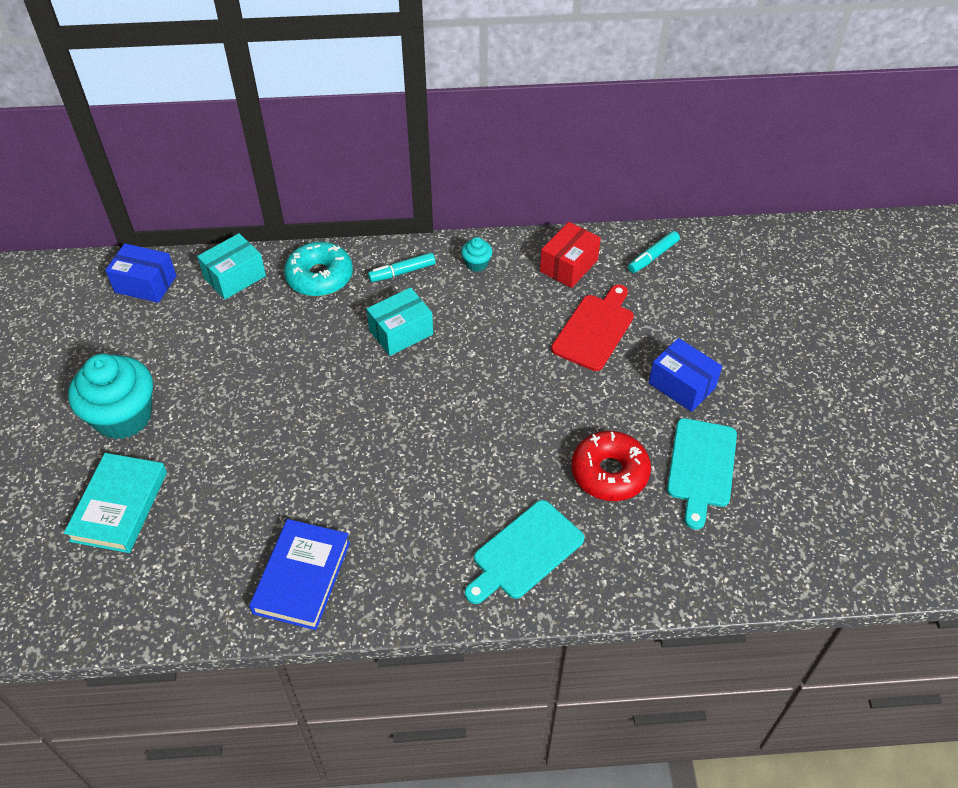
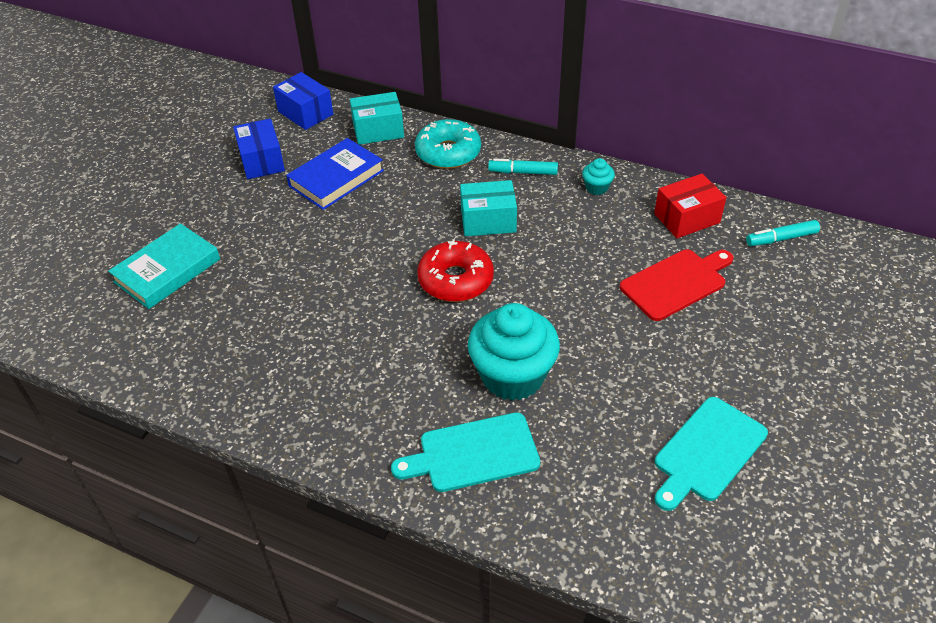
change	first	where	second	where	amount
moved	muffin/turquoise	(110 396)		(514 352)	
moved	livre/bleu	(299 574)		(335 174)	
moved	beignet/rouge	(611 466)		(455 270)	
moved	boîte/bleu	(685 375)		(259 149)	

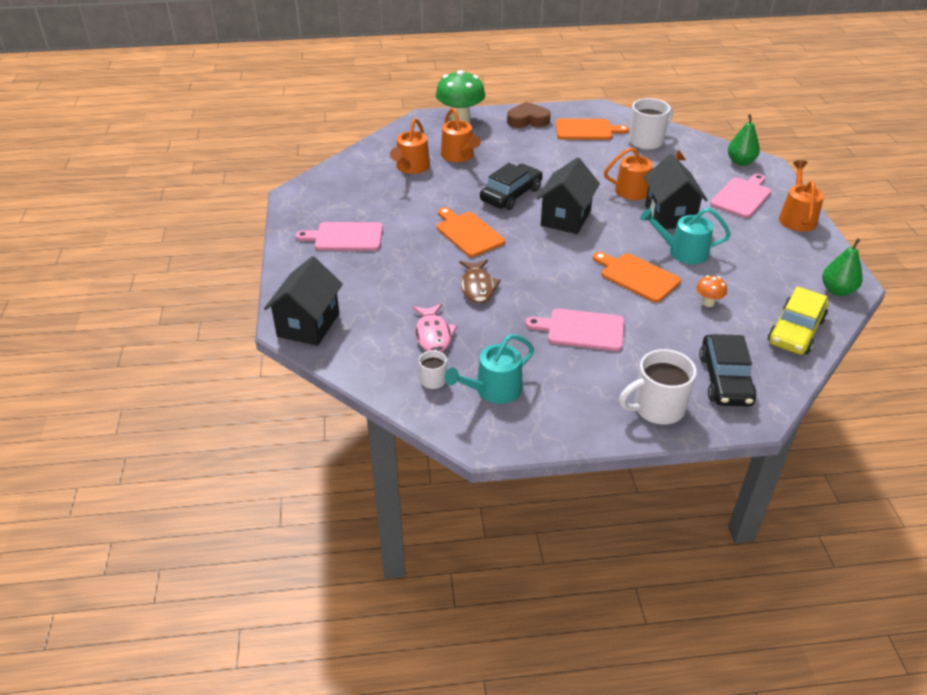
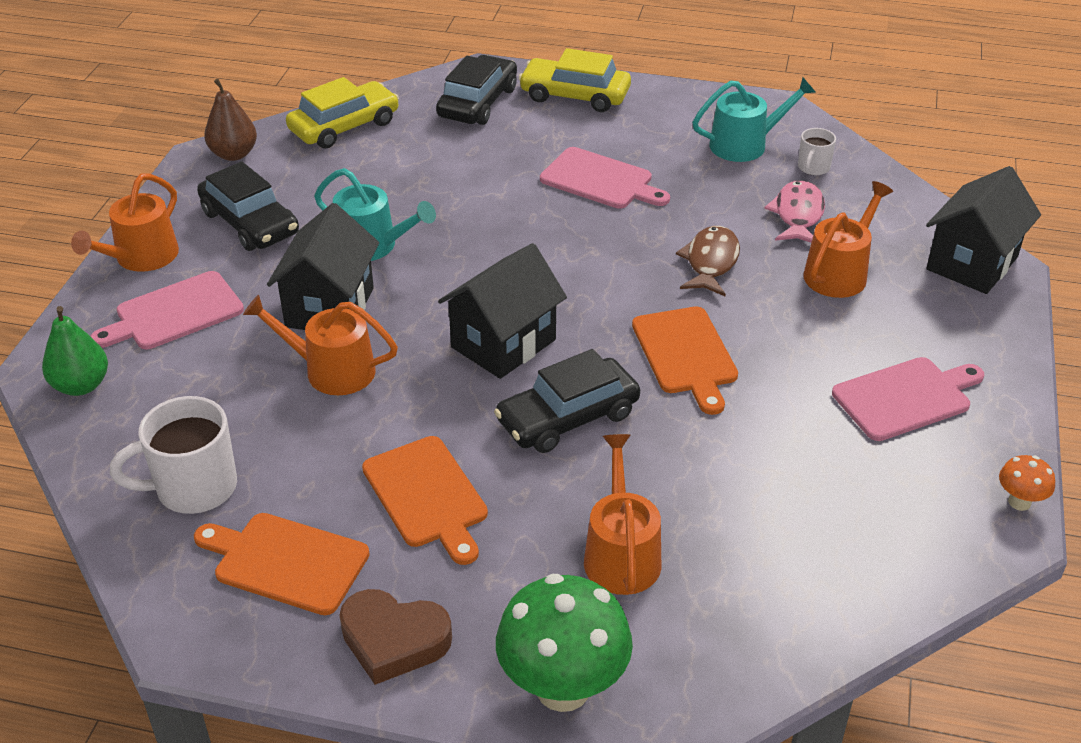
change	first	where	second	where	amount
added			voiture/noir	(248 206)	
moved	arrosoir/orange	(410 146)		(848 239)	
moved	planche à découper/orange	(637 277)		(425 500)	
moved	champignon/orange	(711 291)		(1027 483)	
replaced	tasse/blanc	(658 387)	voiture/jaune	(574 80)	
recoloured	poire/vert	(842 267)	poire/marron	(230 120)	
turned	planche à découper/rose	(339 236)		(908 399)	45 degrees counterclockwise

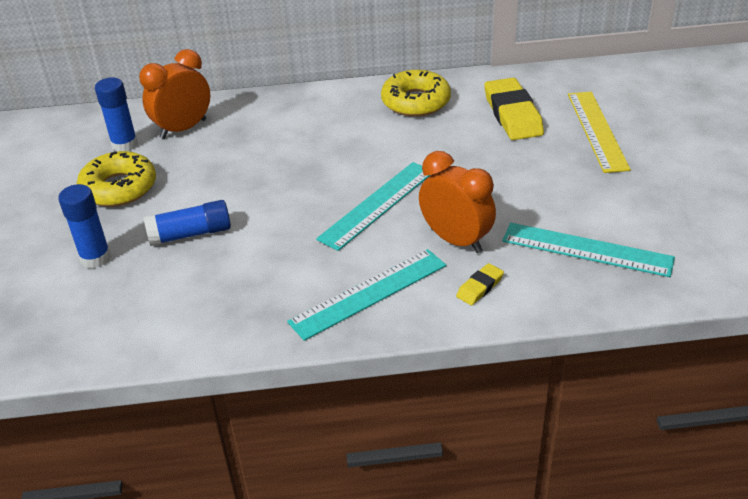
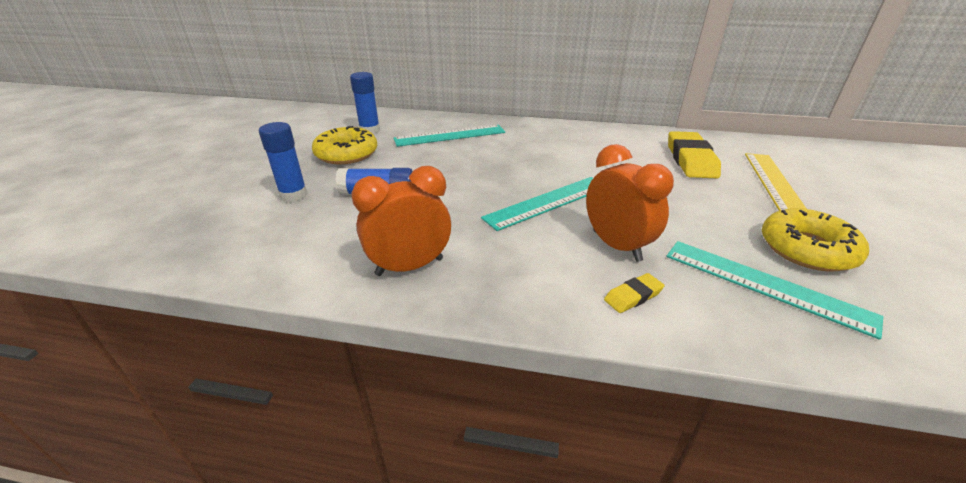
change	first	where	second	where	amount
moved	réveil/orange	(174 94)		(401 221)	
moved	règle/turquoise	(366 295)		(449 136)	
moved	beignet/jaune	(416 93)		(815 240)	

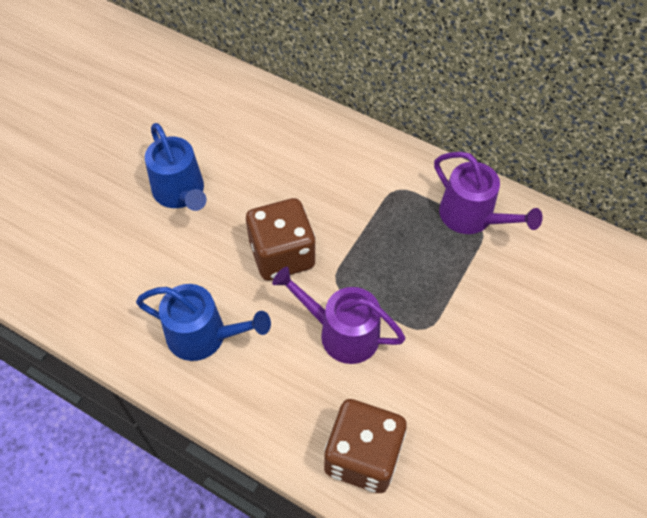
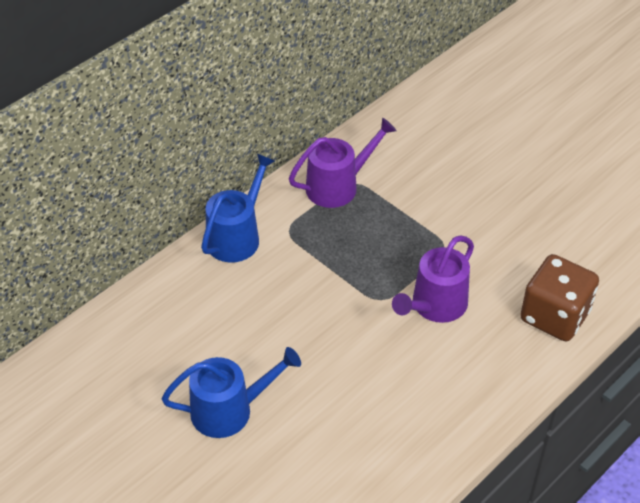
change	first	where	second	where	amount
removed	dé/marron	(281 239)			
moved	arrosoir/bleu	(203 322)		(238 208)	

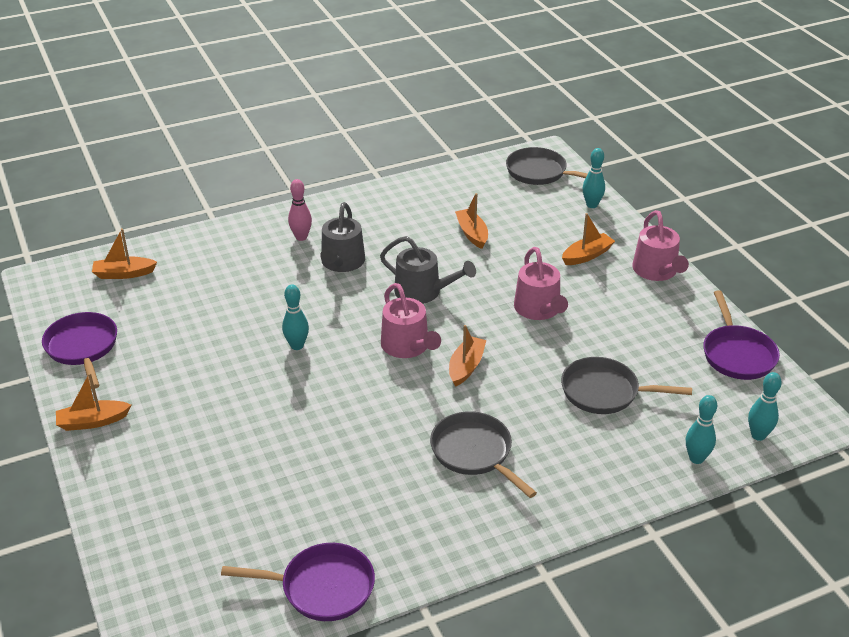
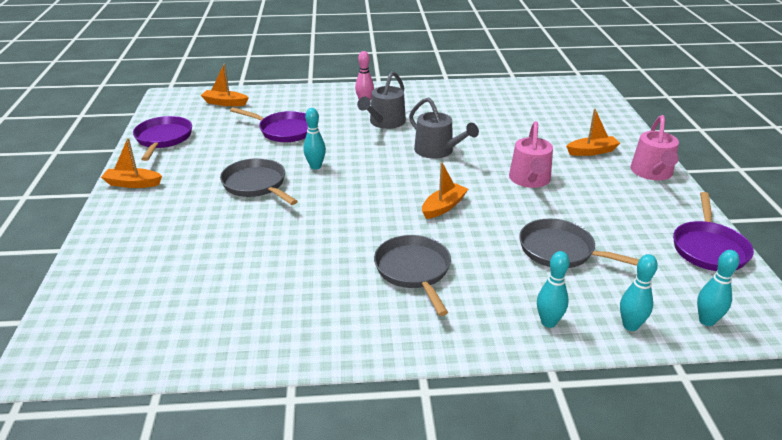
change	first	where	second	where	amount
removed	arrosoir/rose	(411 320)			
removed	bateau/orange	(471 221)			
moved	poêle/violet	(298 582)		(269 124)	
moved	poêle/gris	(547 166)		(259 181)	
moved	quille/turquoise	(593 178)		(553 289)	

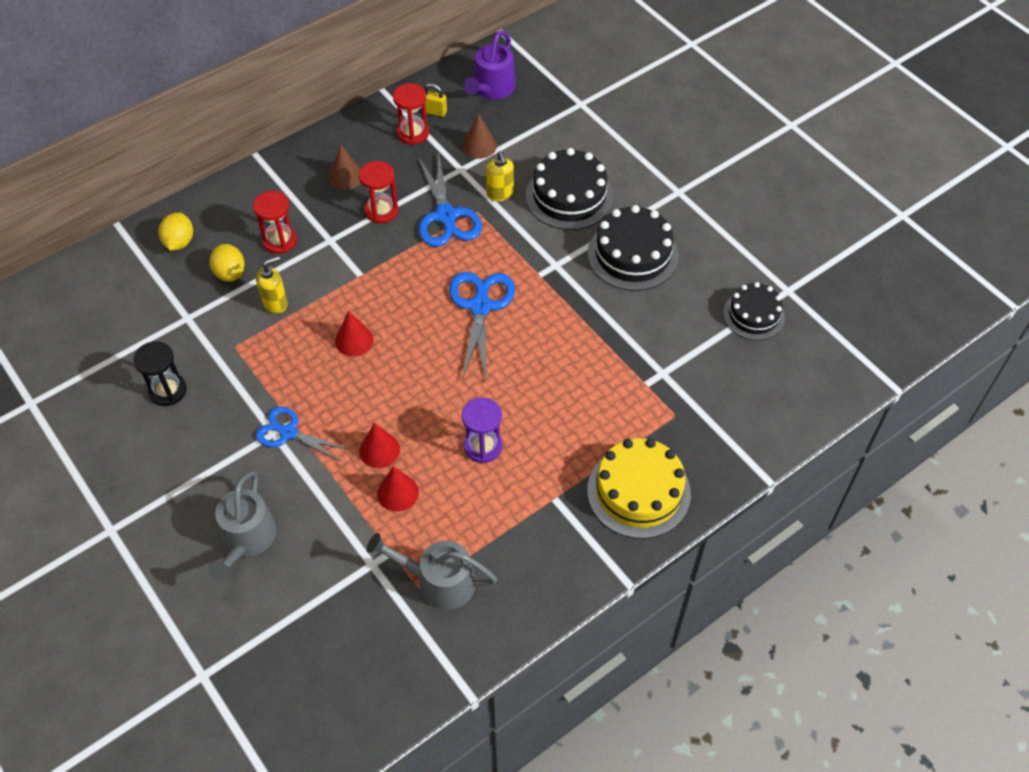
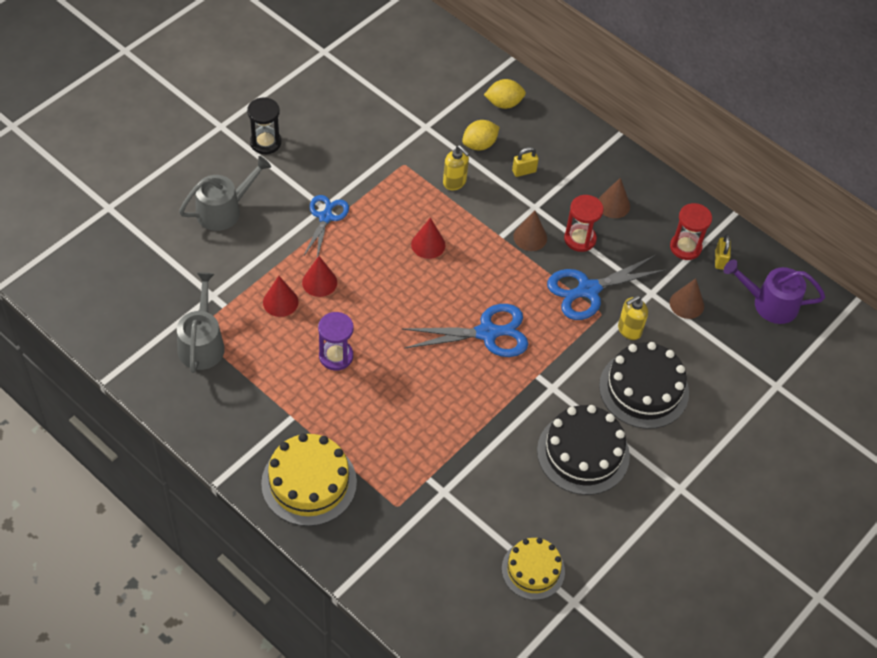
change	first	where	second	where	amount
added			cône/marron	(530 231)	
moved	sablier/noir	(160 373)		(264 125)	
replaced	sablier/rouge	(275 222)	cadenas/jaune	(525 162)	
recoloured	gâteau/noir	(754 311)	gâteau/jaune	(533 569)	
turned	arrosoir/gris	(242 526)		(225 193)	150 degrees clockwise

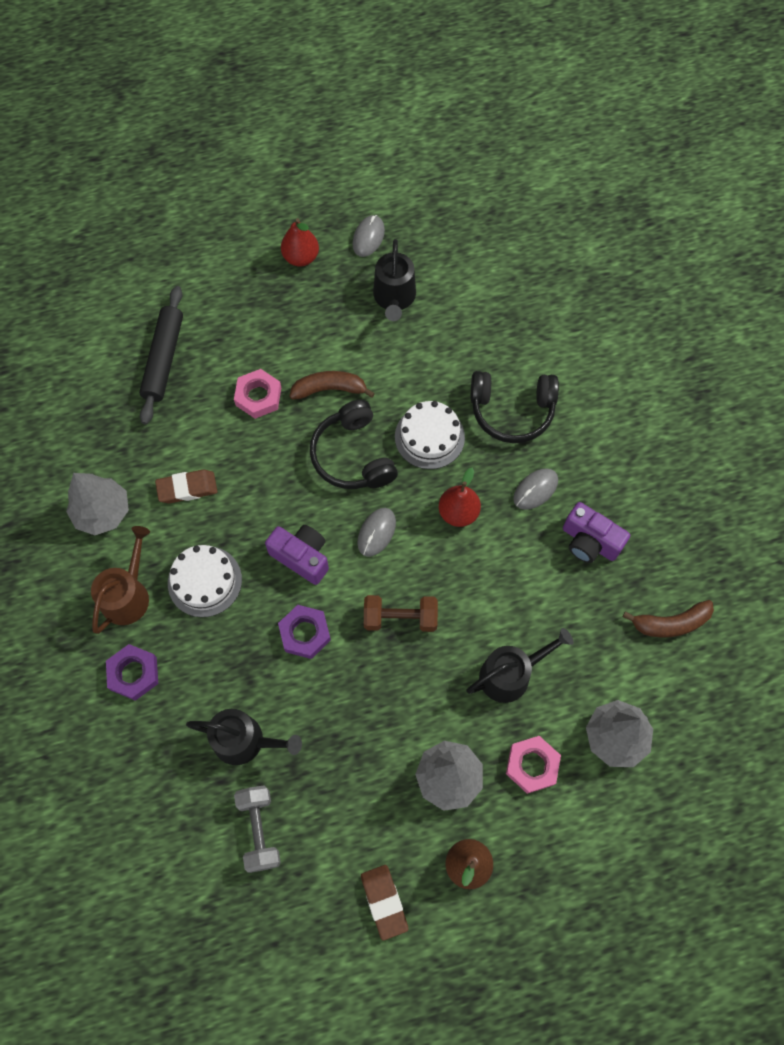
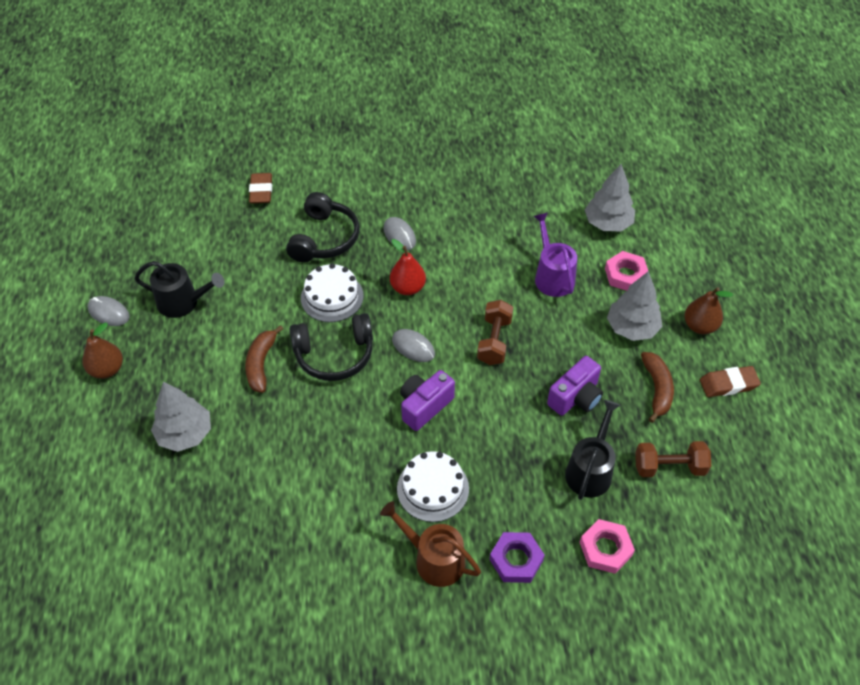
change	first	where	second	where	amount
removed	rouleau à pâtisserie/noir	(161 355)			
removed	écrou/violet	(304 632)			
moved	arbre/gris	(97 504)		(181 417)	
moved	gomme/marron	(186 486)		(260 188)	
moved	écrou/rose	(257 394)		(607 546)	
moved	appareil photo/violet	(596 532)		(575 386)	
moved	banane/marron	(668 619)		(657 387)	
recoloured	haltère/gris	(257 829)	haltère/marron	(673 459)	
recoloured	poire/rouge	(300 242)	poire/marron	(103 351)	
recoloured	arrosoir/noir	(520 665)	arrosoir/violet	(555 255)	

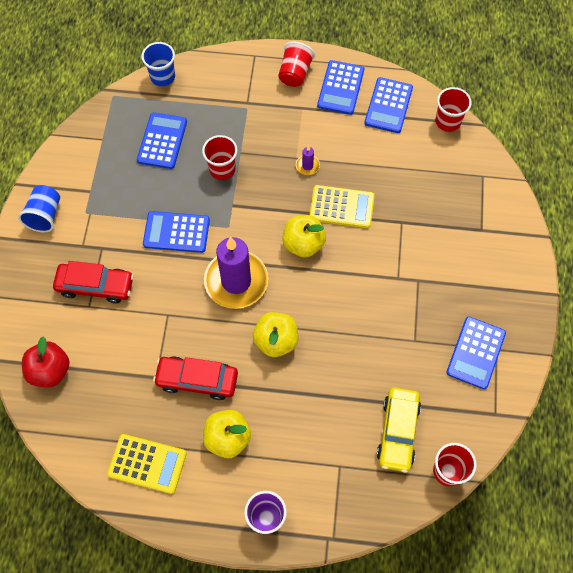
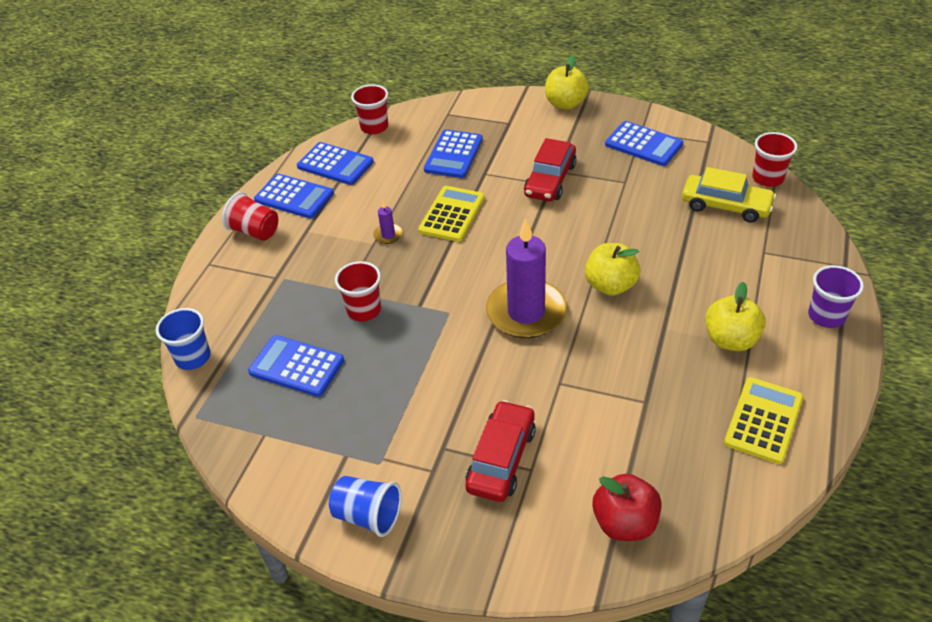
change	first	where	second	where	amount
moved	calculatrice/bleu	(176 232)		(453 154)	
moved	voiture/rouge	(195 378)		(550 169)	
moved	pomme/jaune	(304 236)		(567 82)	

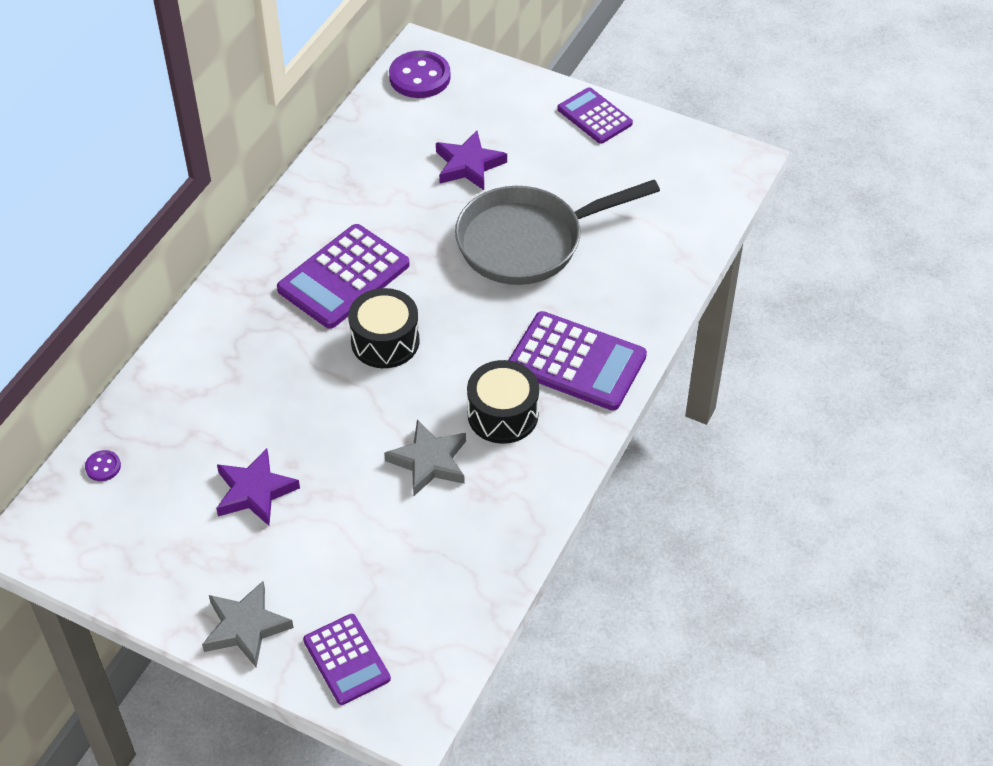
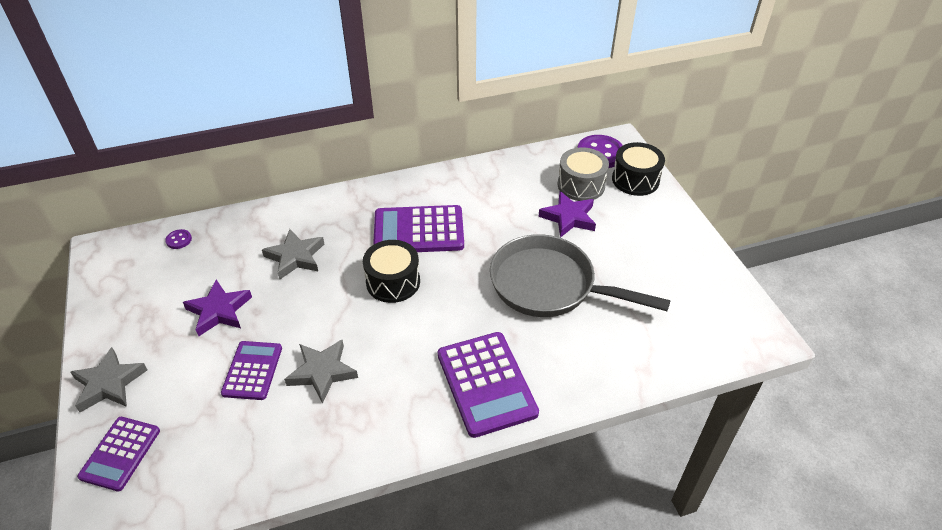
change	first	where	second	where	amount
added			étoile/gris	(293 254)	
added			tambour/gris	(583 174)	
moved	tambour/noir	(503 402)		(638 169)	
moved	calculatrice/violet	(595 115)		(251 370)	

